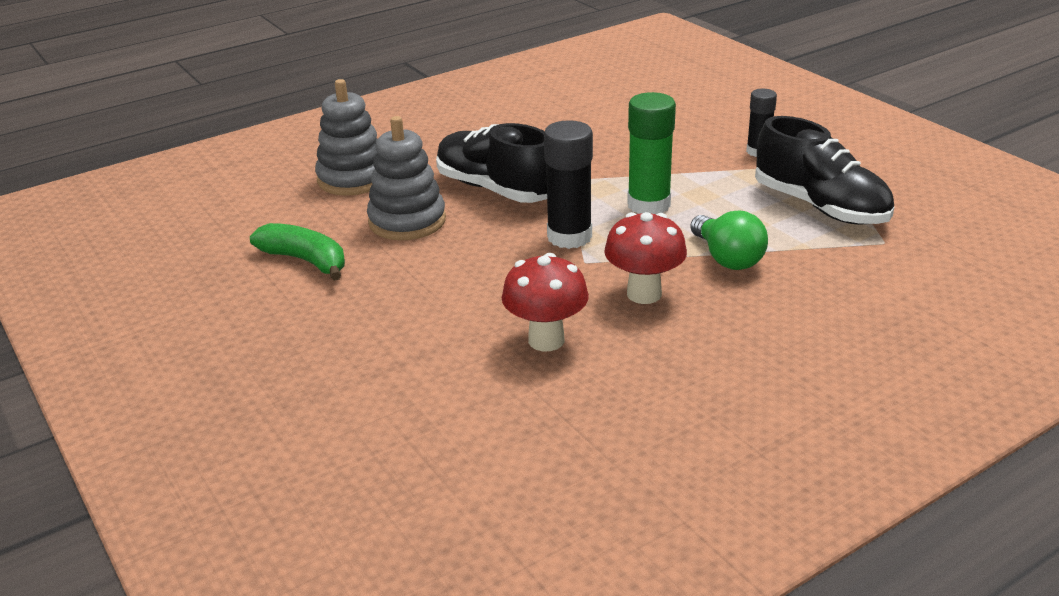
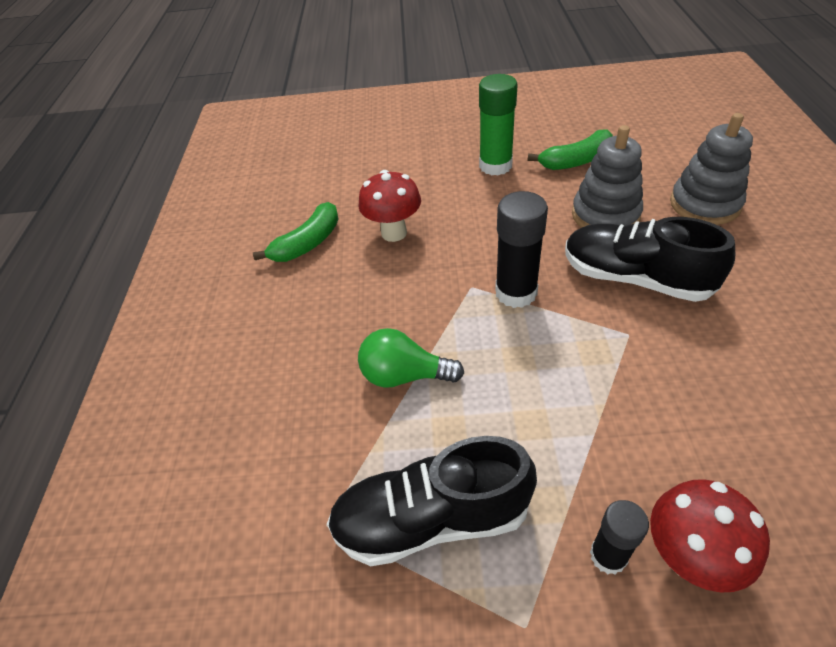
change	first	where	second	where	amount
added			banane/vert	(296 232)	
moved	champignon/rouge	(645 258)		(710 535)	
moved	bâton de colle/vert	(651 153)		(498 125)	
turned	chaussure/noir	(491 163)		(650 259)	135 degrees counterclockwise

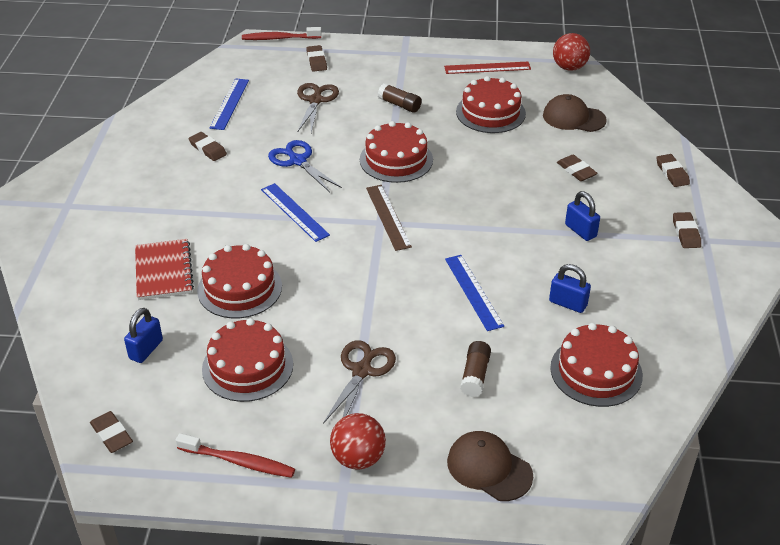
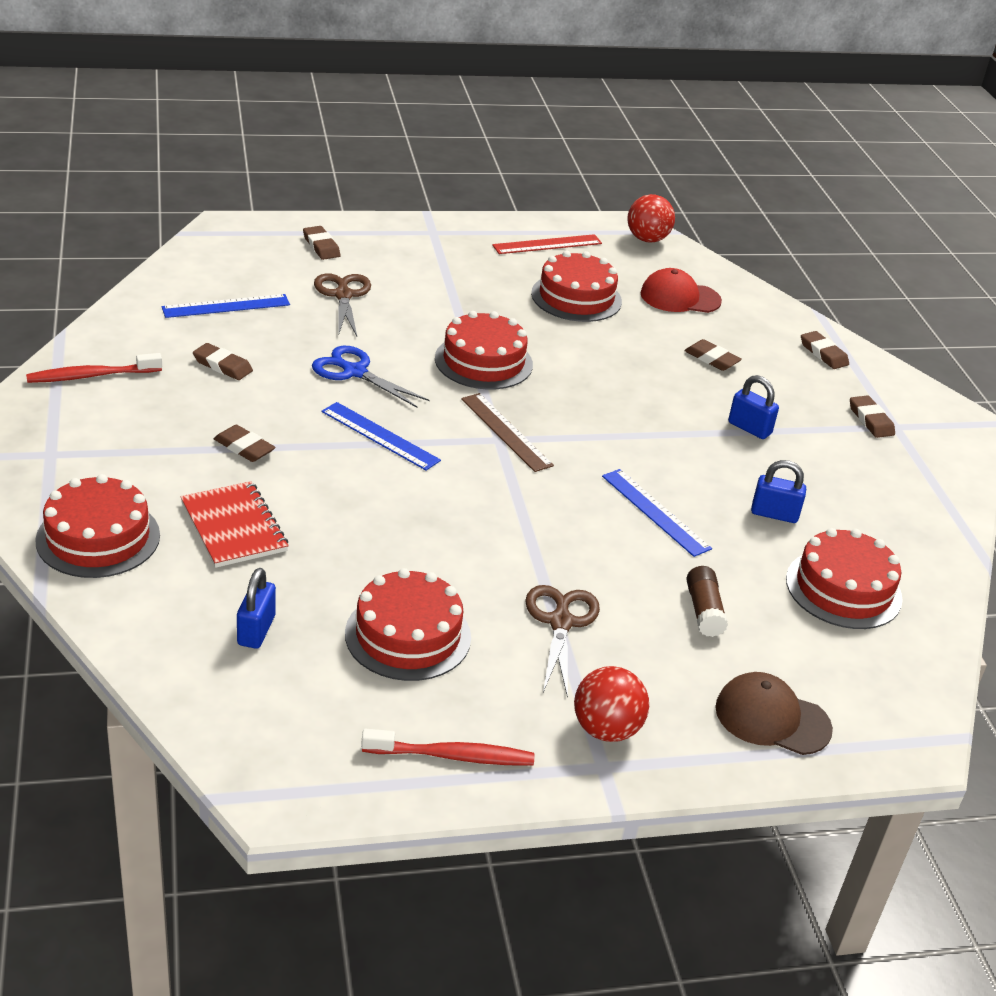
change	first	where	second	where	amount
removed	bâton de colle/marron	(400 98)			
moved	gomme/marron	(111 432)		(244 443)	
moved	gâteau/rouge	(239 281)		(97 526)	
moved	brosse à dents/rouge	(282 33)		(94 368)	
recoloured	casquette/marron	(575 113)	casquette/rouge	(681 290)	
turned	règle/bleu	(229 104)		(226 306)	75 degrees clockwise

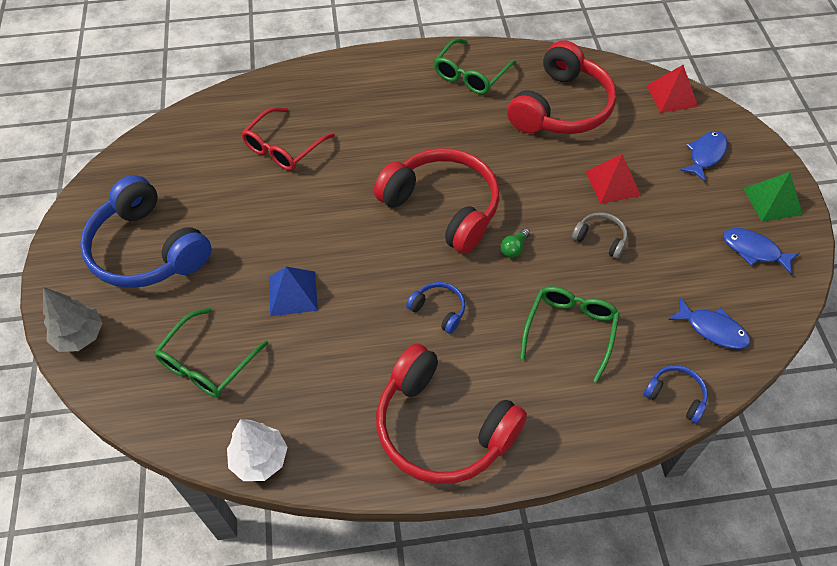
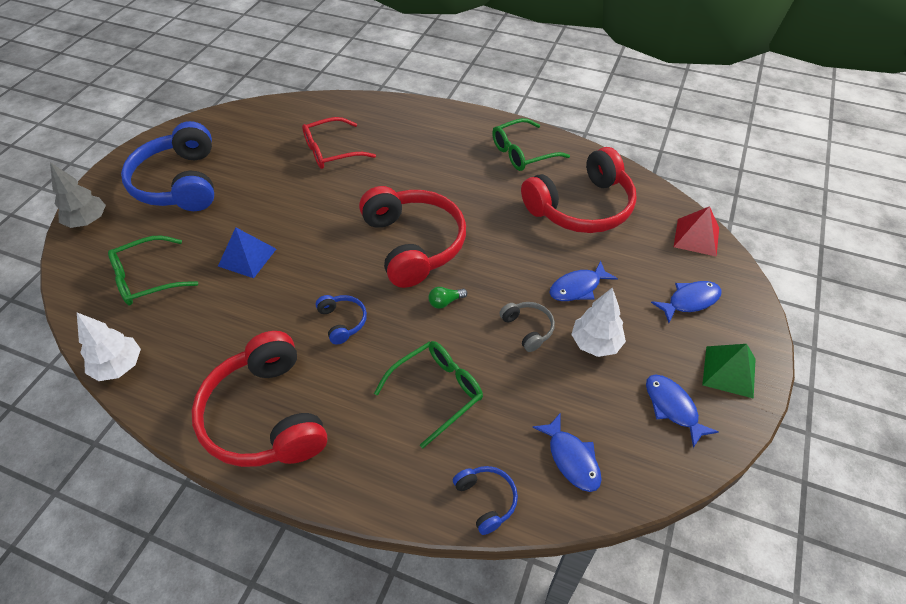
change	first	where	second	where	amount
added			arbre/blanc	(598 322)	
replaced	pyramide/rouge	(613 179)	poisson/bleu	(583 280)	

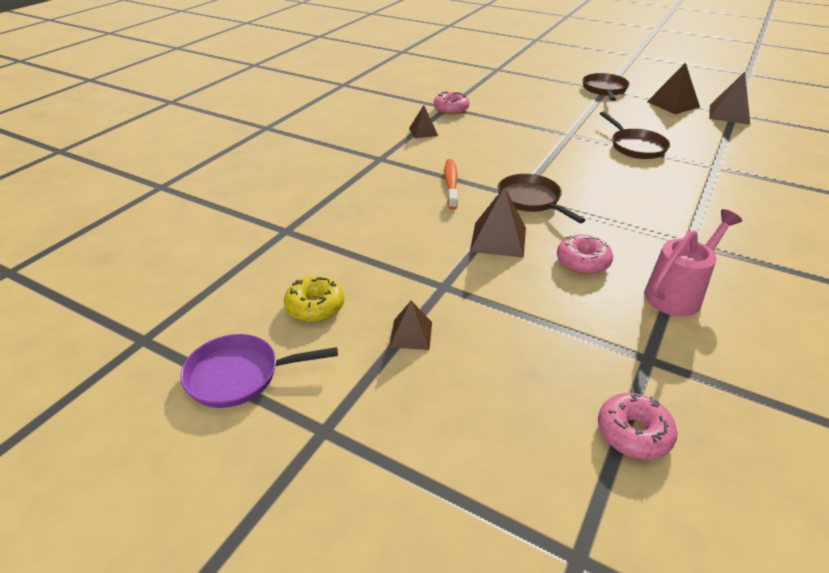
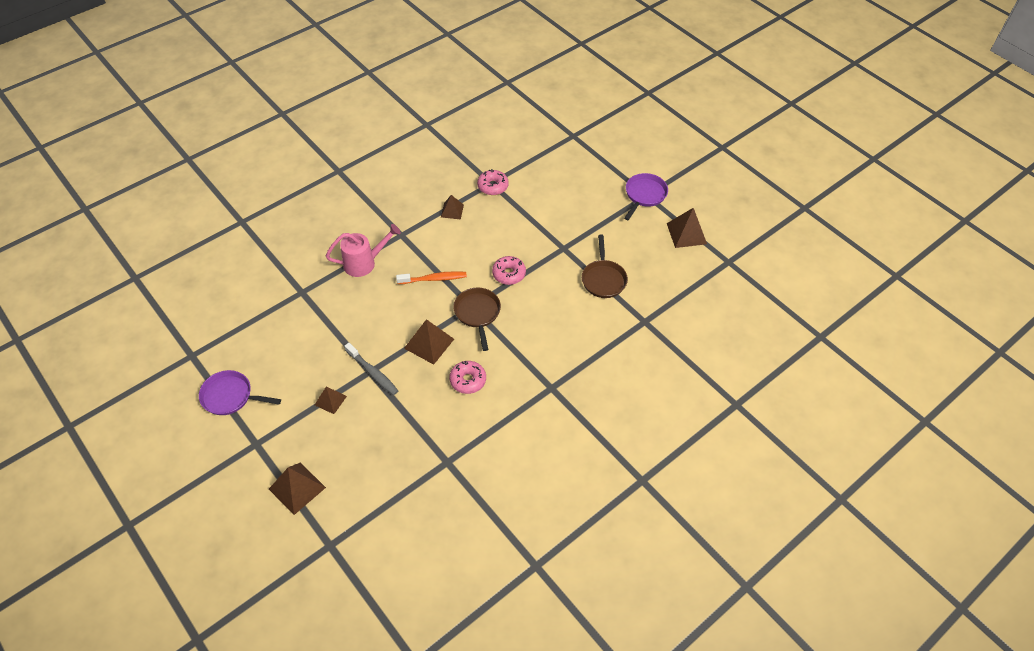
change	first	where	second	where	amount
removed	beignet/jaune	(314 299)			
added			brosse à dents/gris	(371 369)	
moved	beignet/rose	(637 426)		(509 270)	
moved	arrosoir/rose	(693 262)		(363 250)	
moved	pyramide/marron	(729 98)		(297 489)	
recoloured	poêle/marron	(606 87)	poêle/violet	(646 196)	
turned	brosse à dents/orange	(451 184)		(431 277)	60 degrees clockwise

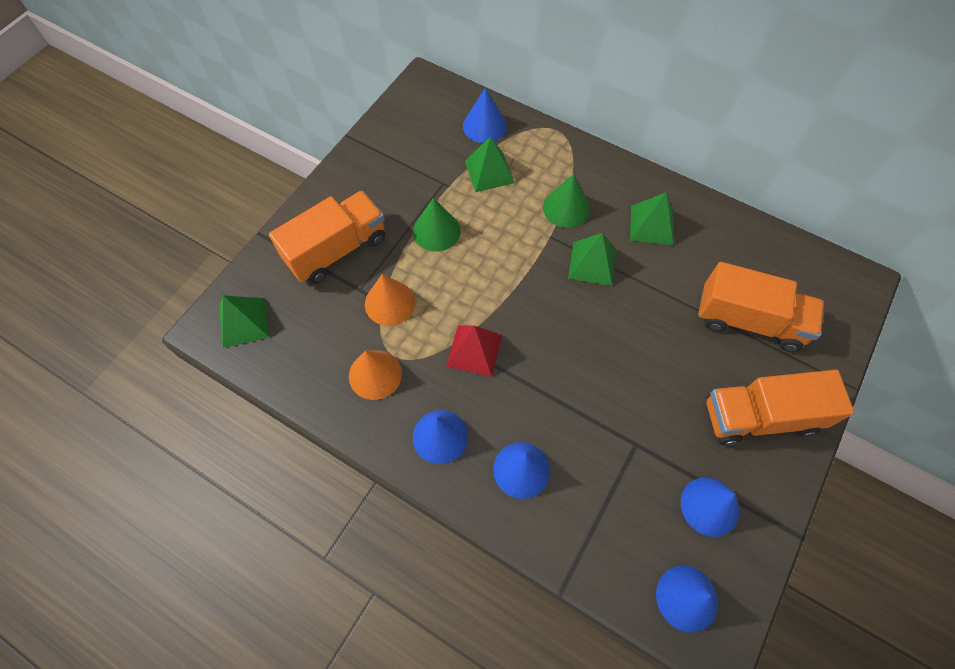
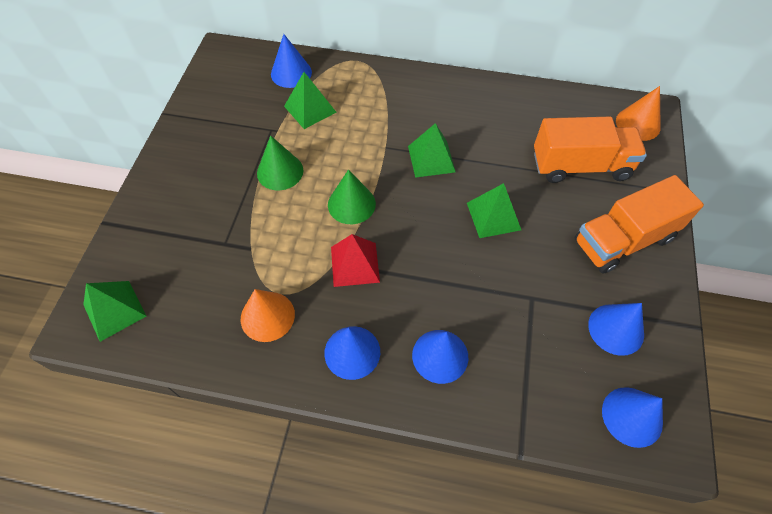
change	first	where	second	where	amount
removed	camion/orange	(327 237)			
moved	cône/orange	(390 300)		(638 113)	
moved	cône/vert	(566 201)		(352 197)	
moved	pyramide/vert	(651 219)		(494 210)	

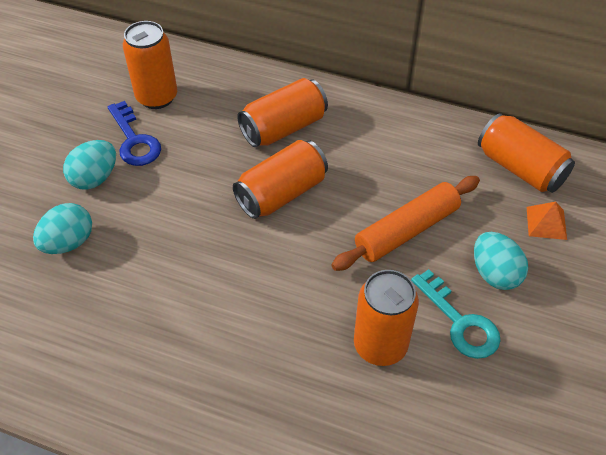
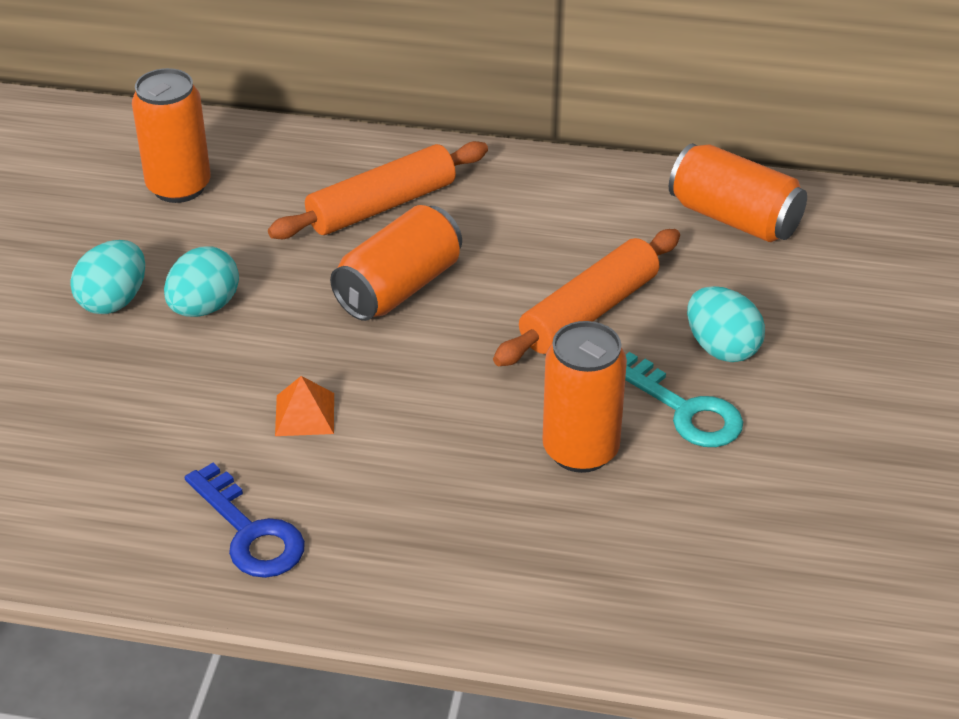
change	first	where	second	where	amount
moved	œuf/turquoise	(62 228)		(201 281)	
moved	clé/bleu	(134 133)		(245 520)	
moved	pyramide/orange	(547 221)		(304 406)	
replaced	canette/orange	(282 112)	rouleau à pâtisserie/orange	(378 190)	

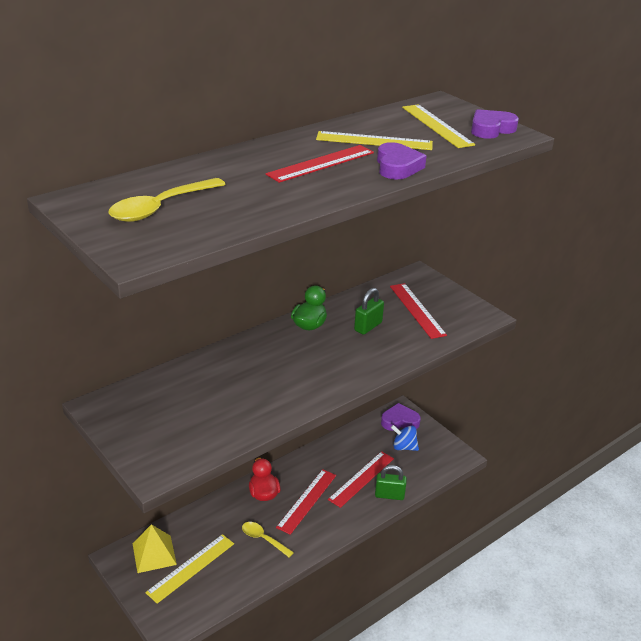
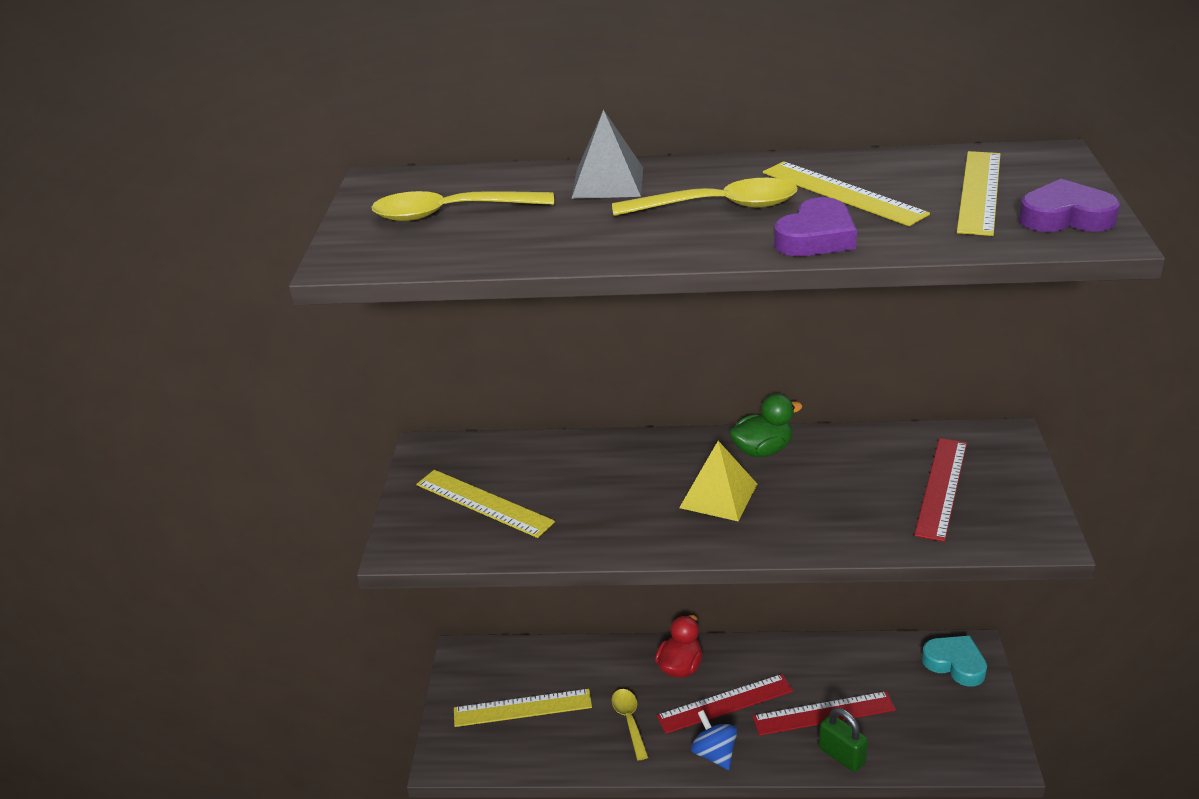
change	first	where	second	where	amount
removed	cadenas/vert	(369 311)			
added			règle/jaune	(485 504)	
added			pyramide/gris	(607 154)	
moved	pyramide/jaune	(154 548)		(718 481)	
moved	toupie/bleu	(405 438)		(714 740)	
replaced	règle/rouge	(320 164)	cuillère/jaune	(705 197)	
recoloured	cœur/violet	(401 417)	cœur/turquoise	(954 661)	

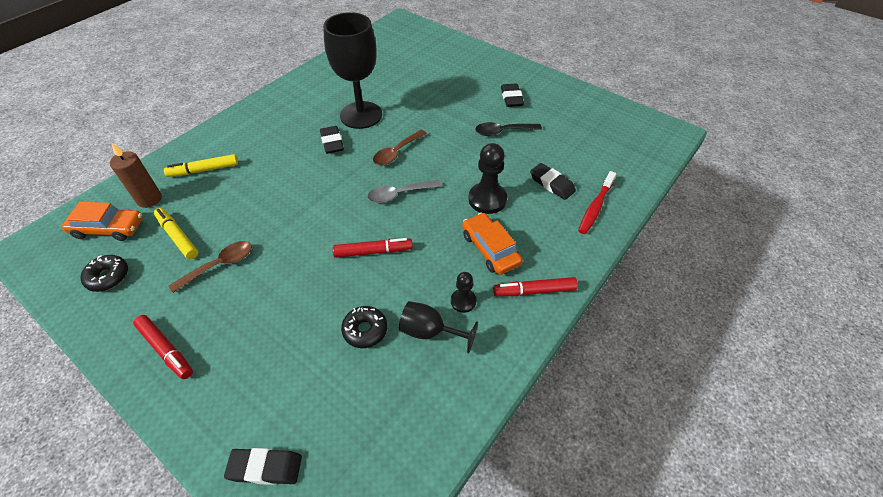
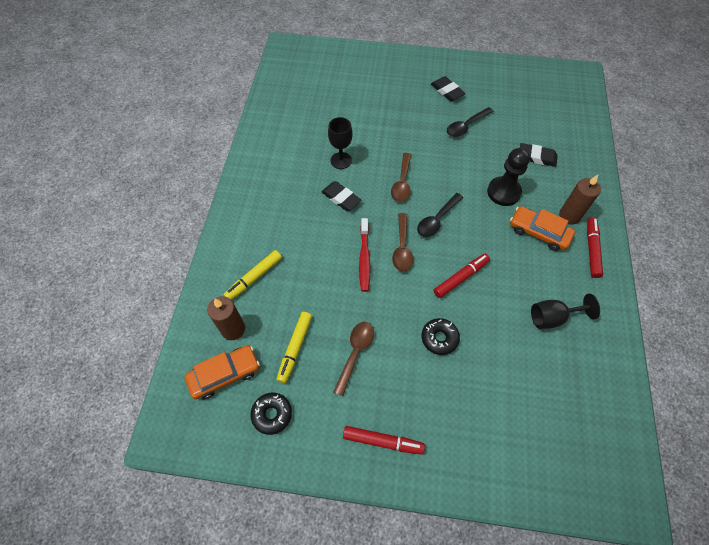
change	first	where	second	where	amount
removed	gomme/noir	(263 466)			
removed	pion/noir	(463 292)			
added			cuillère/marron	(402 242)	
added			bougie/marron	(580 200)	
moved	beignet/noir	(364 327)		(441 336)	
moved	brosse à dents/rouge	(597 202)		(365 255)	
recoloured	cuillère/gris	(404 191)	cuillère/noir	(440 215)	
turned	feutre/jaune	(176 233)		(294 347)	90 degrees counterclockwise
turned	feutre/rouge	(535 286)		(595 247)	135 degrees clockwise
resized	verre à pied/noir	(352 70)		(340 143)	x0.53

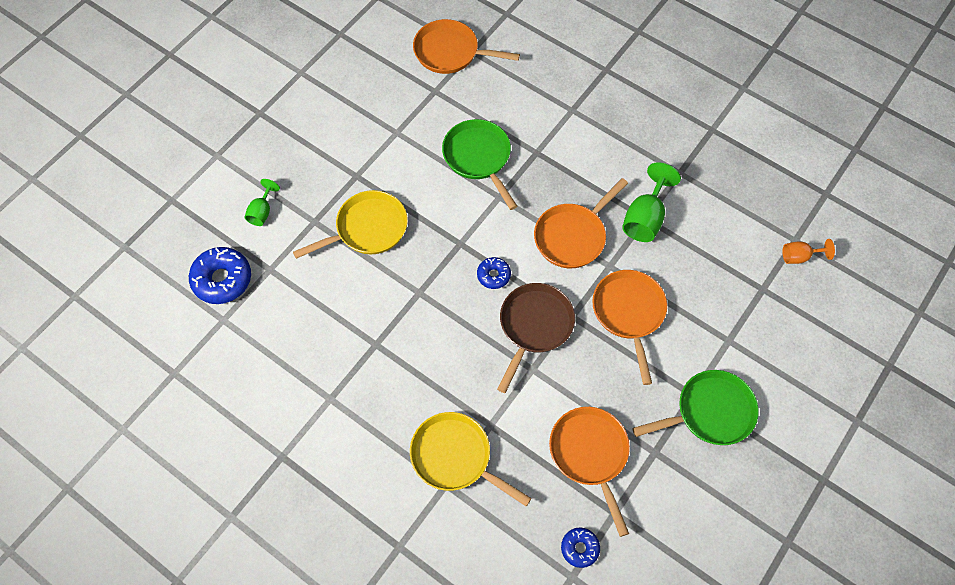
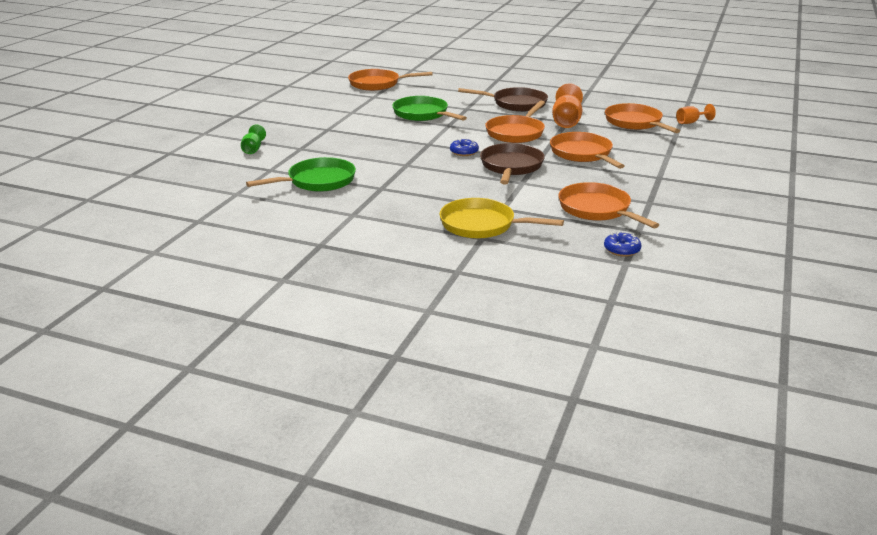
change	first	where	second	where	amount
removed	beignet/bleu	(220 275)			
removed	poêle/jaune	(350 224)			
added			poêle/marron	(503 99)	
added			poêle/orange	(642 118)	
moved	poêle/vert	(695 407)		(301 174)	
recoloured	verre à pied/vert	(651 202)	verre à pied/orange	(567 105)	

